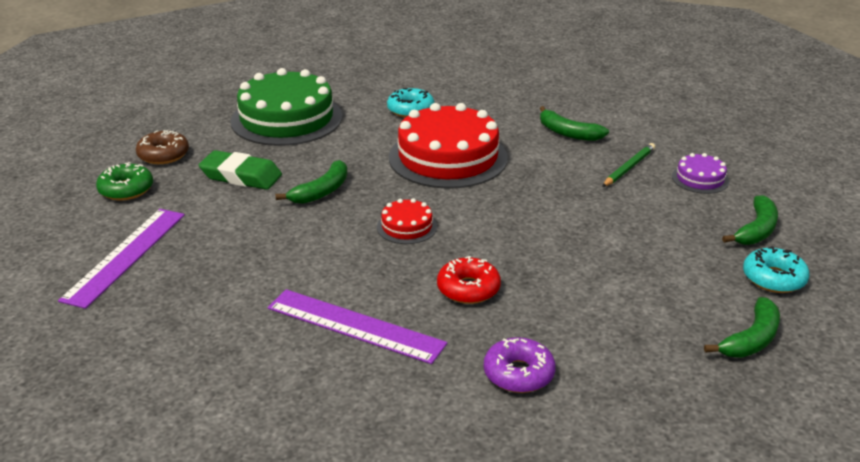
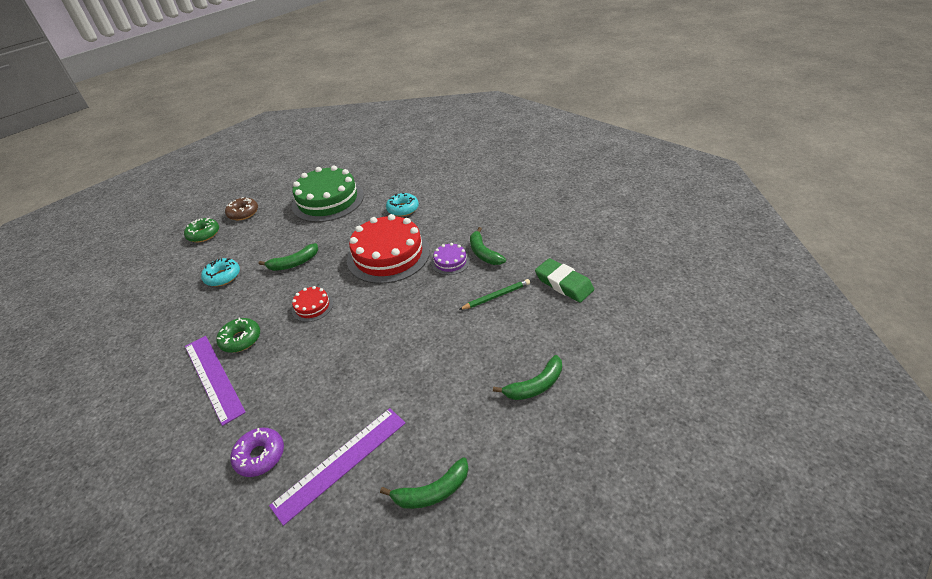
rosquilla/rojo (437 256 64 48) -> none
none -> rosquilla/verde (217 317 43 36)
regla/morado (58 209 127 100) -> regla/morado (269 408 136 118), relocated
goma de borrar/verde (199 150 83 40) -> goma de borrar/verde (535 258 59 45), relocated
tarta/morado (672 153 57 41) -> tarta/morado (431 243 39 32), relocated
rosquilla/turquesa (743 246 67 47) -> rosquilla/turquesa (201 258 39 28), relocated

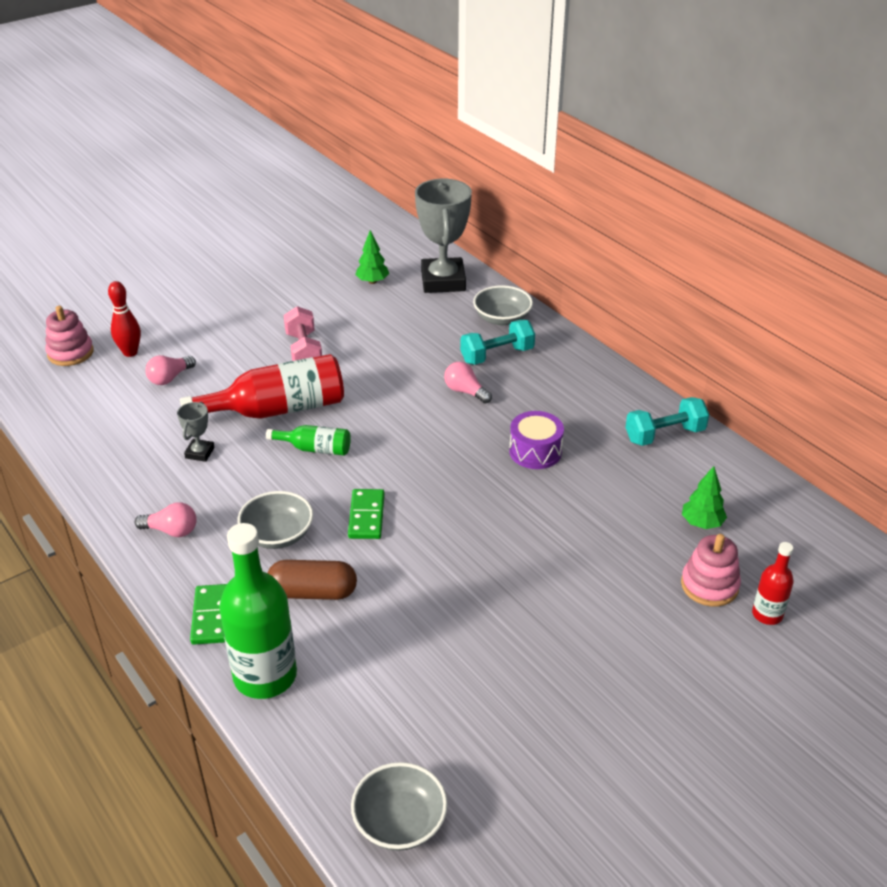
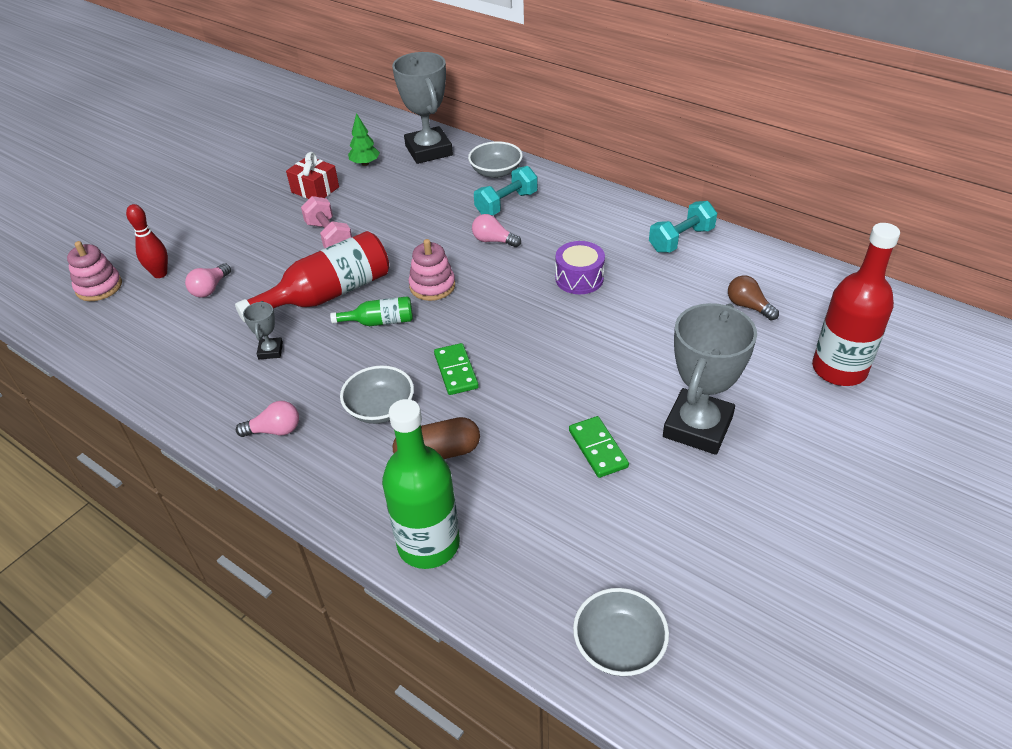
none -> regalo/rojo (286 152 53 47)
none -> trofeo/gris (663 303 94 152)
ficha de dominó/verde (190 584 37 61) -> ficha de dominó/verde (569 416 60 62), relocated
juguete apilable/rosa (681 534 60 73) -> juguete apilable/rosa (409 239 46 62), relocated
árbol/verde (682 466 45 63) -> bombilla/marrón (728 275 51 45)
botella/rojo (752 542 42 83) -> botella/rojo (812 223 88 163), x1.97

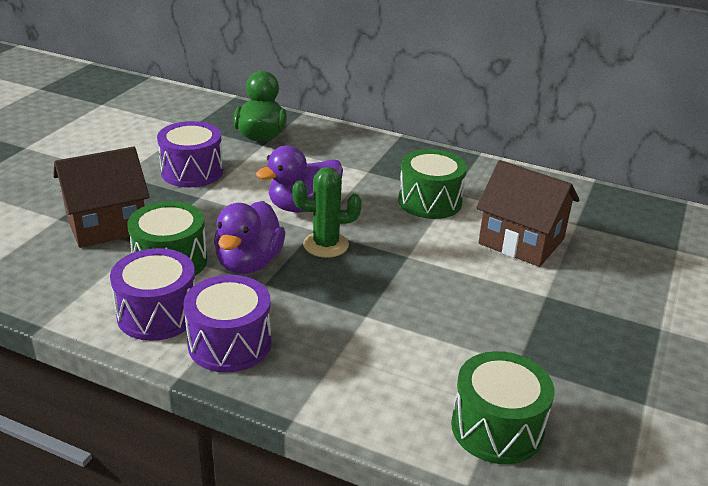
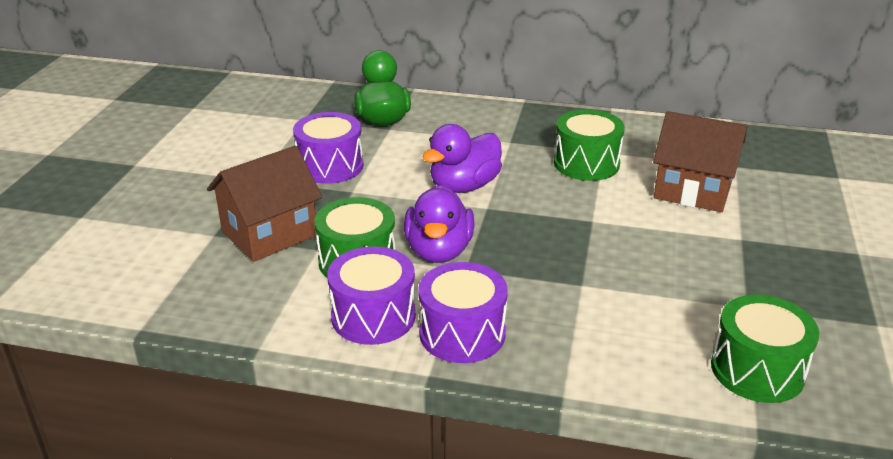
cactus/verde (293 167 68 91) -> none

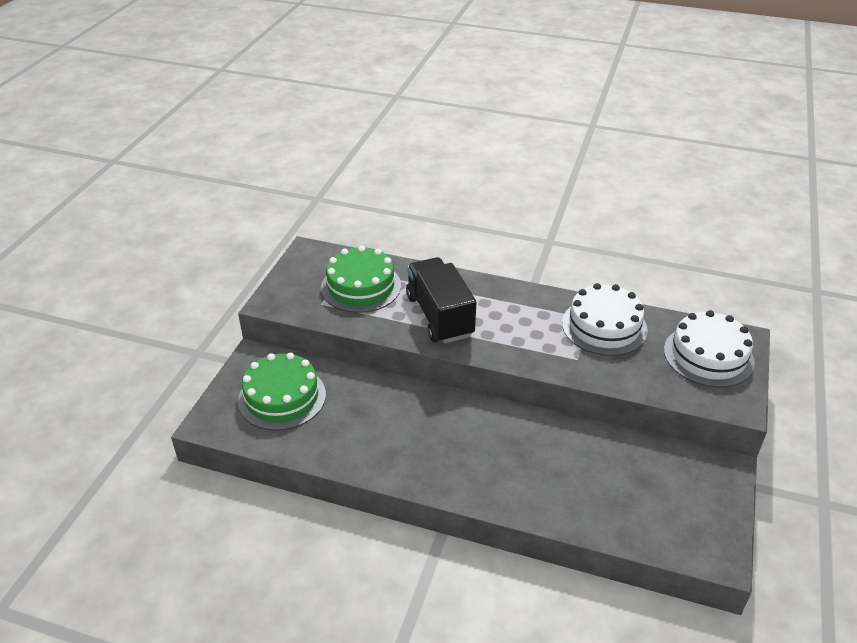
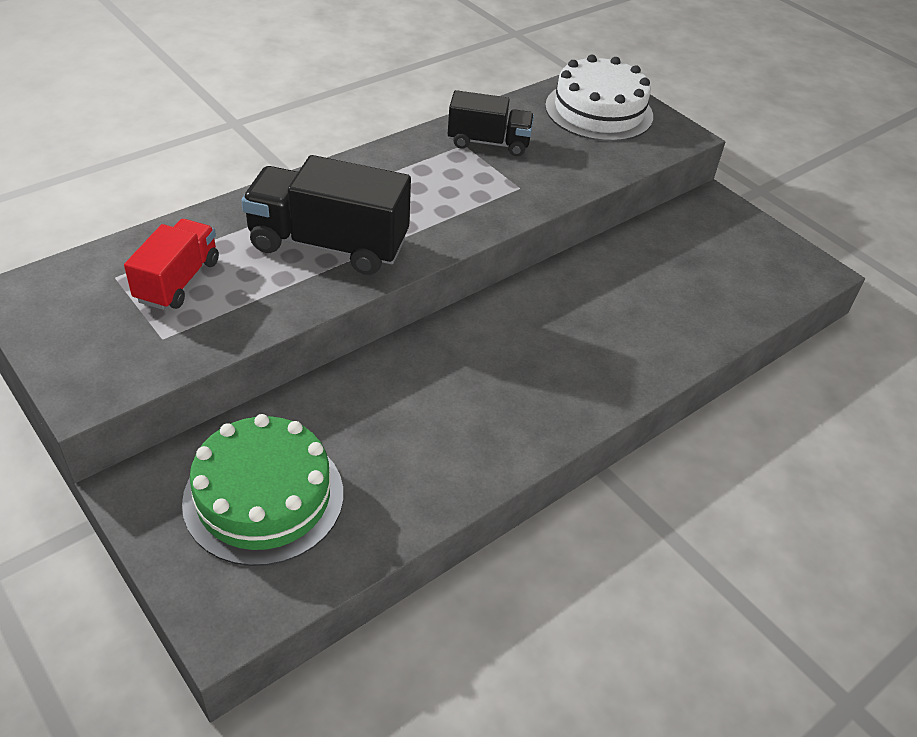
tarta/verde (321 245 80 68) -> camión/rojo (124 219 95 91)
tarta/blanco (562 283 86 73) -> camión/negro (448 90 86 66)

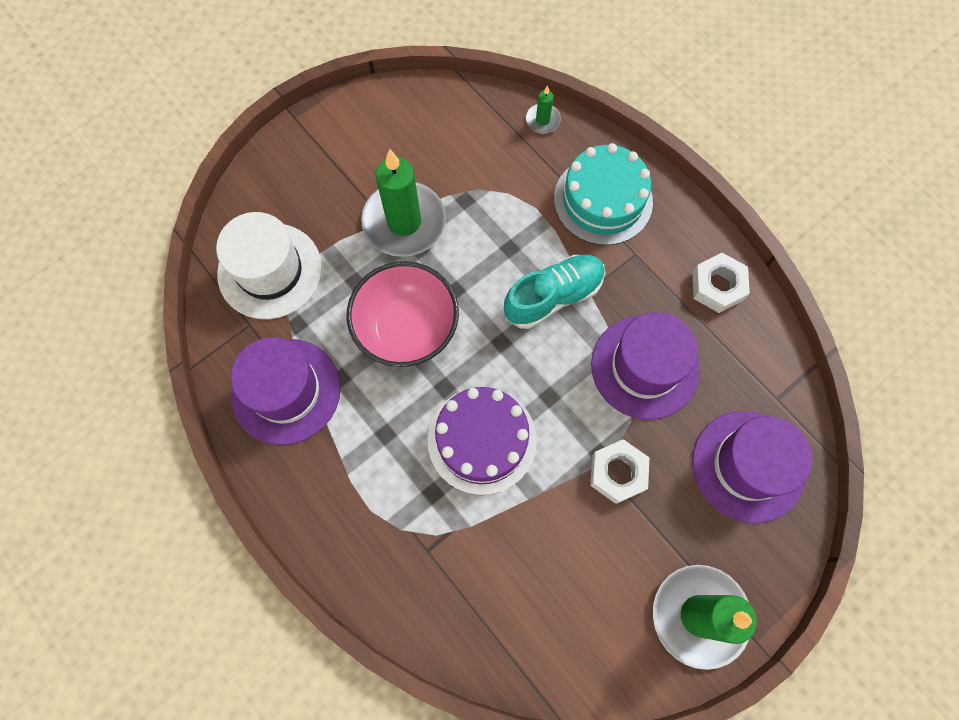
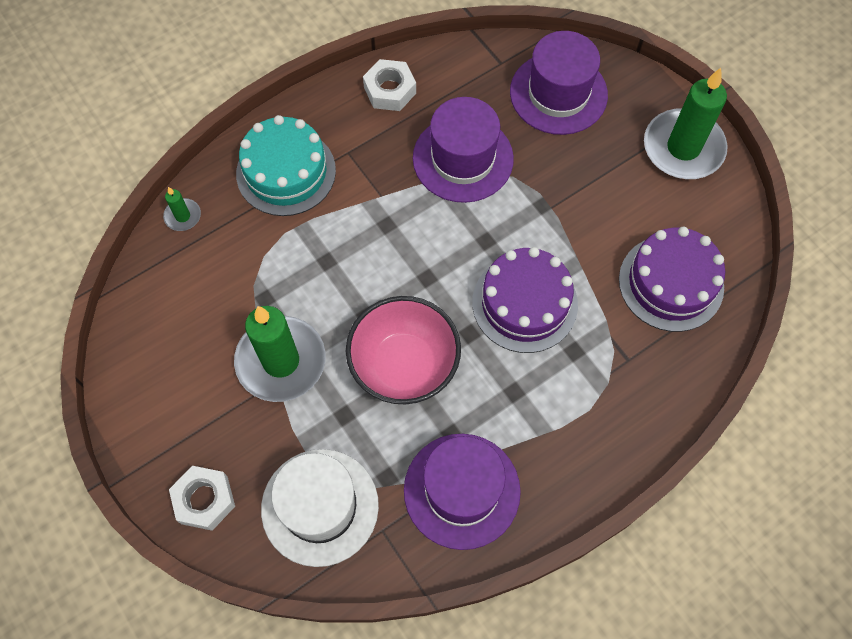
zapato/turquesa (504 255 101 74) -> none
none -> tarta/morado (619 227 106 105)
tuerca/blanco (590 439 60 65) -> tuerca/blanco (169 466 66 65), relocated

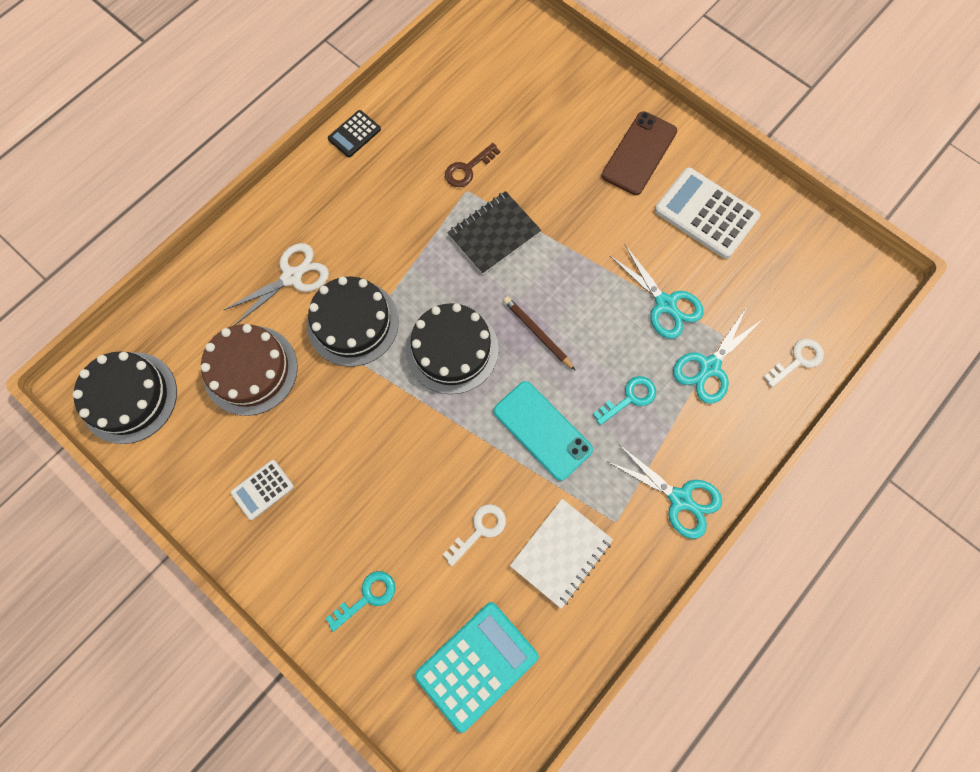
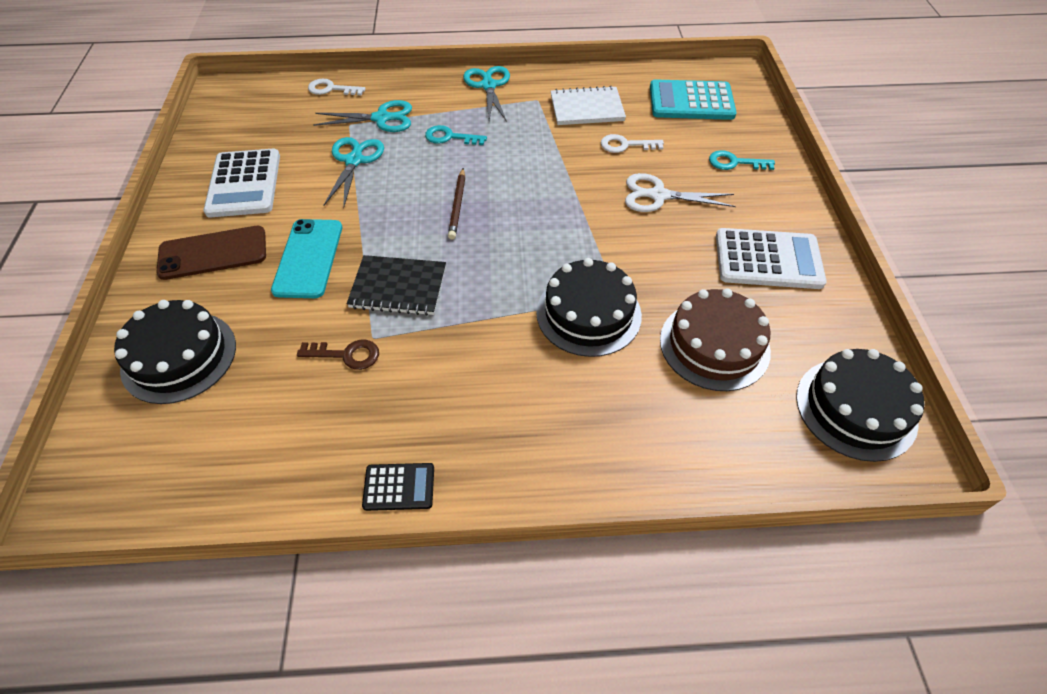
tijeras/blanco (223 243 106 82) -> tijeras/blanco (625 173 111 39), relocated
tarta/negro (406 303 92 91) -> tarta/negro (114 300 122 104), relocated
móvil/turquesa (494 381 99 100) -> móvil/turquesa (271 219 71 79), relocated
calculadora/blanco (230 460 64 60) -> calculadora/blanco (716 228 111 61), x1.87

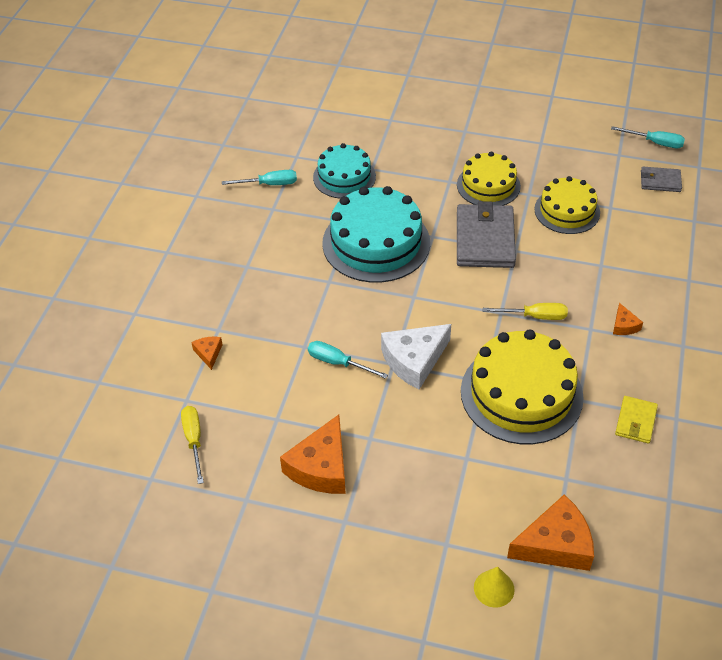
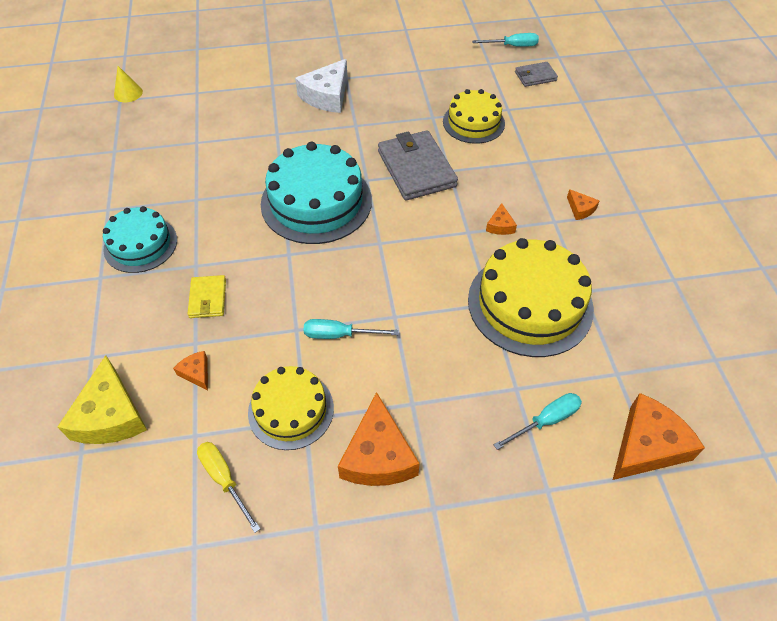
none -> queso/amarillo (57 355 90 89)
destornillador/turquesa (222 170 75 15) -> destornillador/turquesa (494 393 88 57), relocated
tarta/turquesa (313 143 63 55) -> tarta/turquesa (103 206 74 67), relocated
queso/blanco (381 324 70 65) -> queso/blanco (295 59 53 54), relocated
tarta/amarillo (457 152 64 53) -> tarta/amarillo (248 366 86 84), relocated
cono/amarillo (474 567 41 41) -> cono/amarillo (114 66 29 36), relocated
cartera/amarillo (615 396 43 47) -> cartera/amarillo (188 275 38 43), relocated
destornillador/amarillo (483 303 85 17) -> queso/naranja (486 203 31 32)

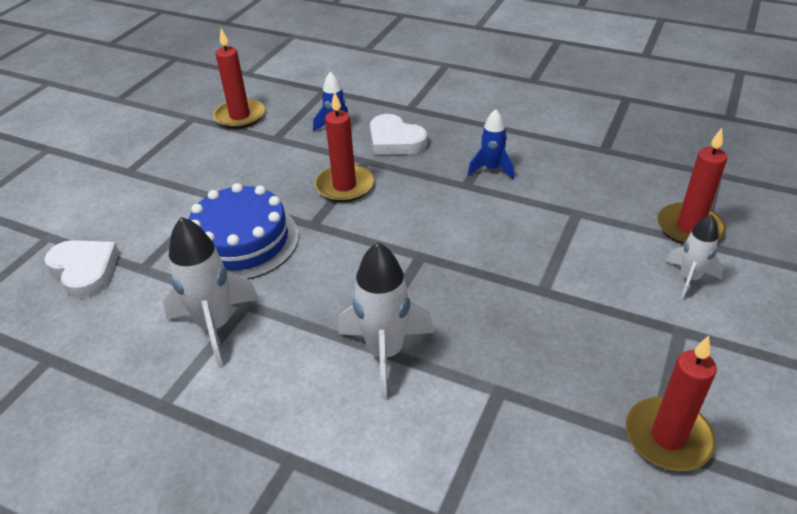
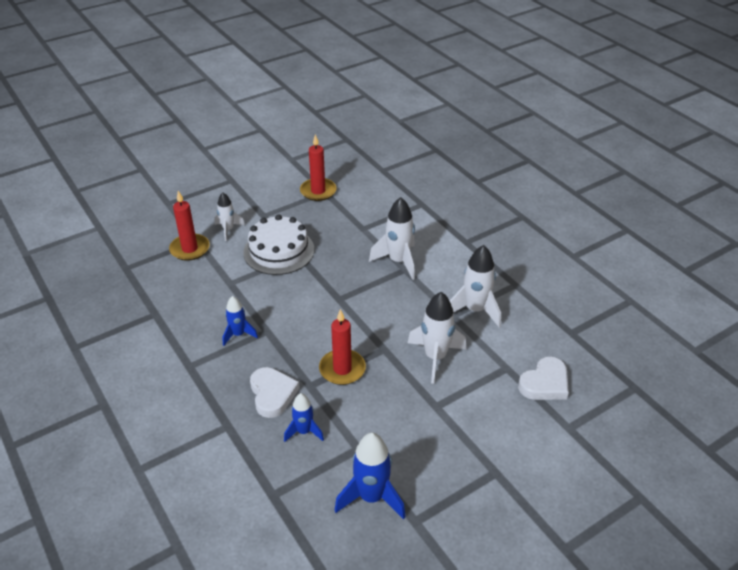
none -> tarta/blanco (243 214 71 61)
tarta/azul (189 183 110 96) -> cohete/blanco (408 292 58 92)
vela/rojo (213 28 52 101) -> cohete/azul (334 433 72 87)
corazón/blanco (44 240 75 58) -> corazón/blanco (518 356 51 44), 120 degrees counterclockwise

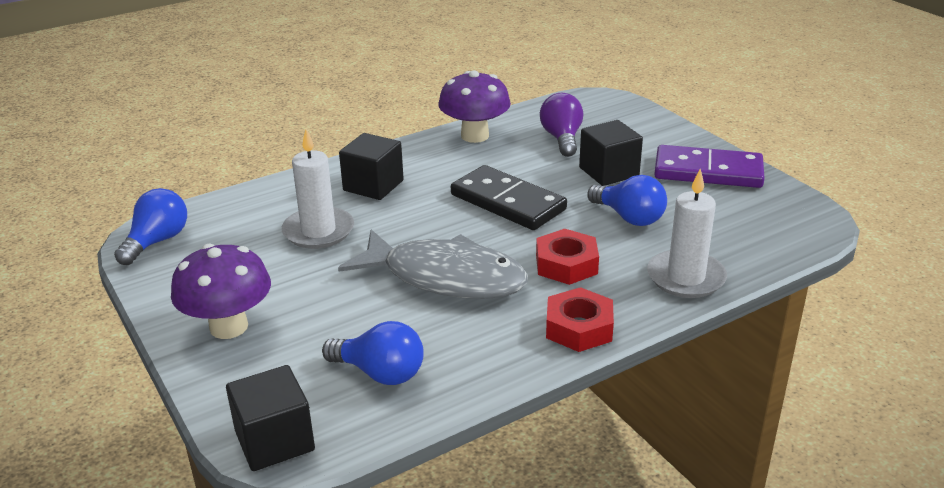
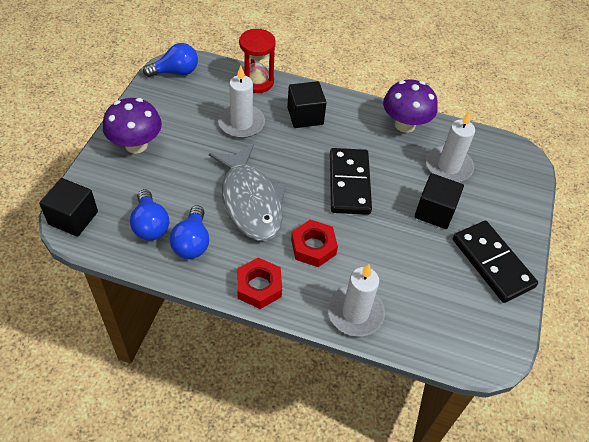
none -> reloj de arena/rojo (239 29 37 64)
bombilla/azul (587 175 80 51) -> bombilla/azul (170 205 39 54), relocated
bombilla/morado (540 93 43 64) -> vela/blanco (426 111 49 71)
ficha de dominó/morado (654 145 111 43) -> ficha de dominó/negro (453 221 85 82)

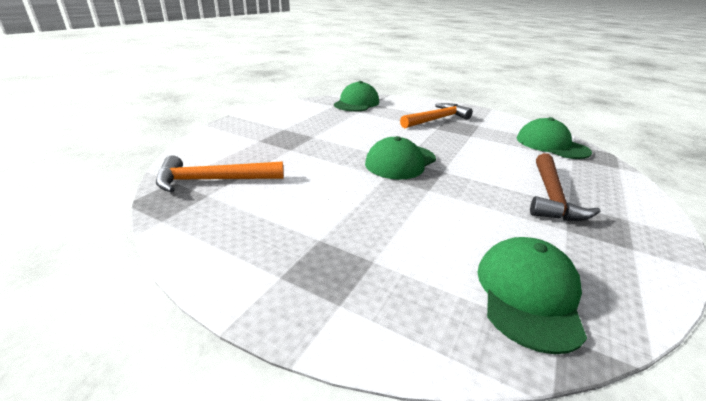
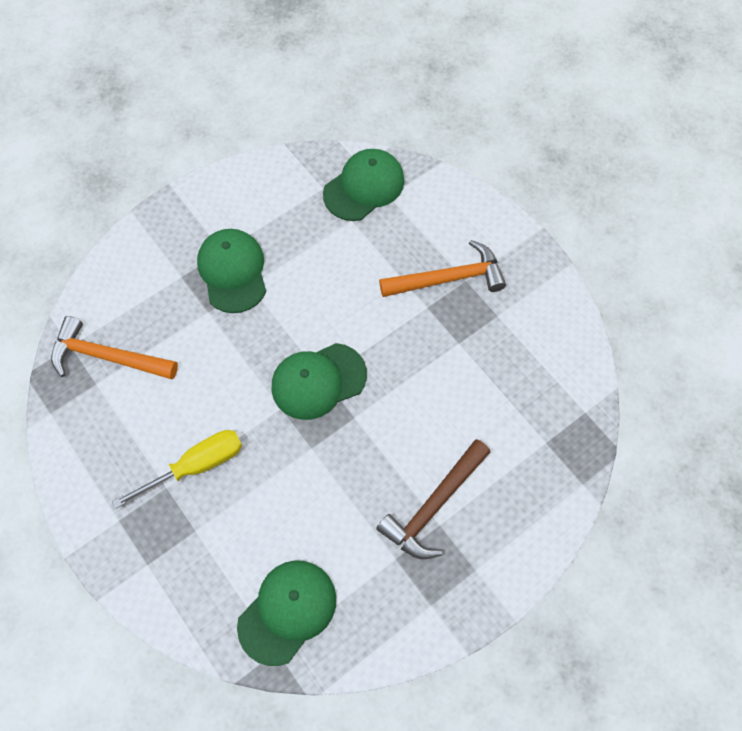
none -> destornillador/amarillo (112 430 130 79)
gorra/verde (517 117 75 42) -> gorra/verde (197 229 69 84), relocated

